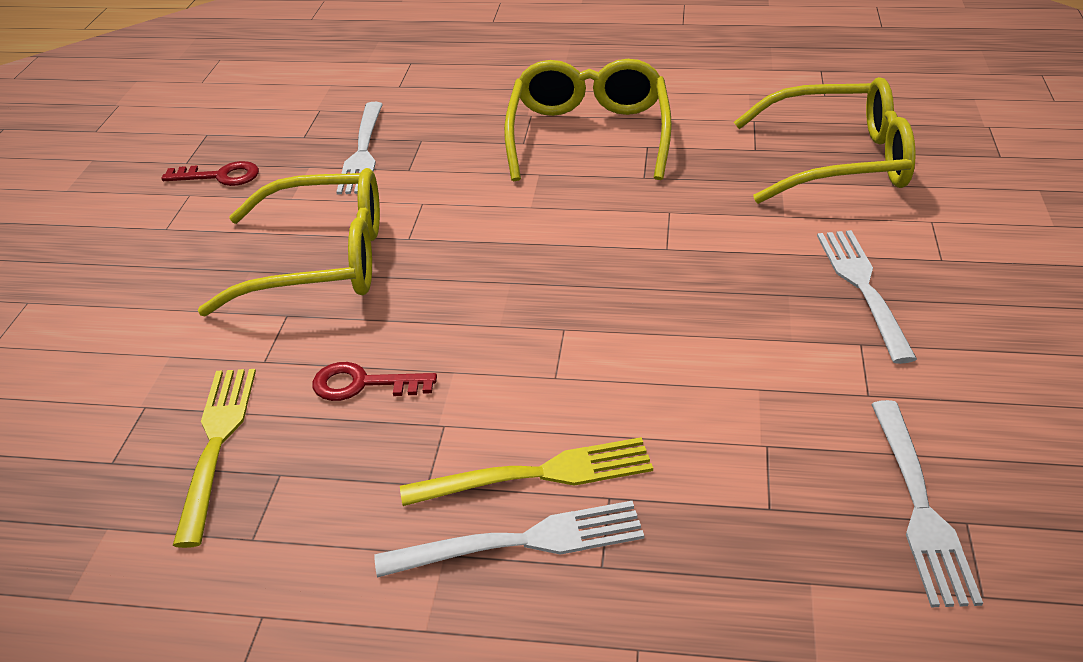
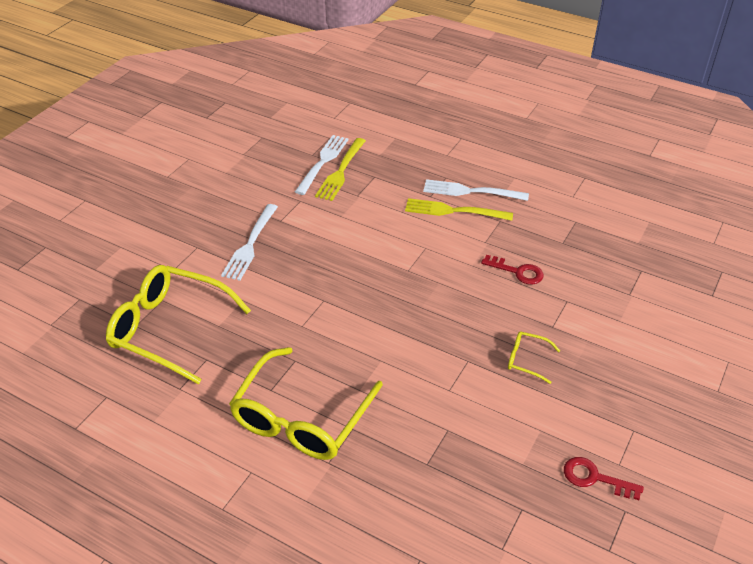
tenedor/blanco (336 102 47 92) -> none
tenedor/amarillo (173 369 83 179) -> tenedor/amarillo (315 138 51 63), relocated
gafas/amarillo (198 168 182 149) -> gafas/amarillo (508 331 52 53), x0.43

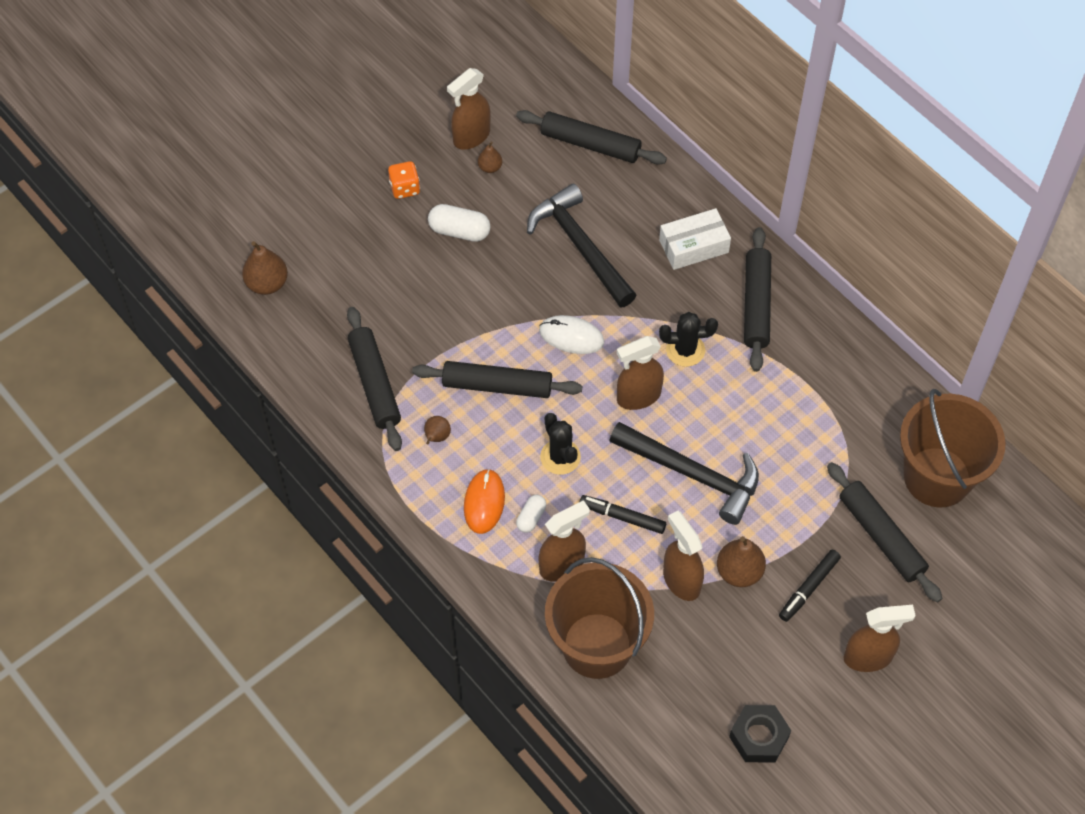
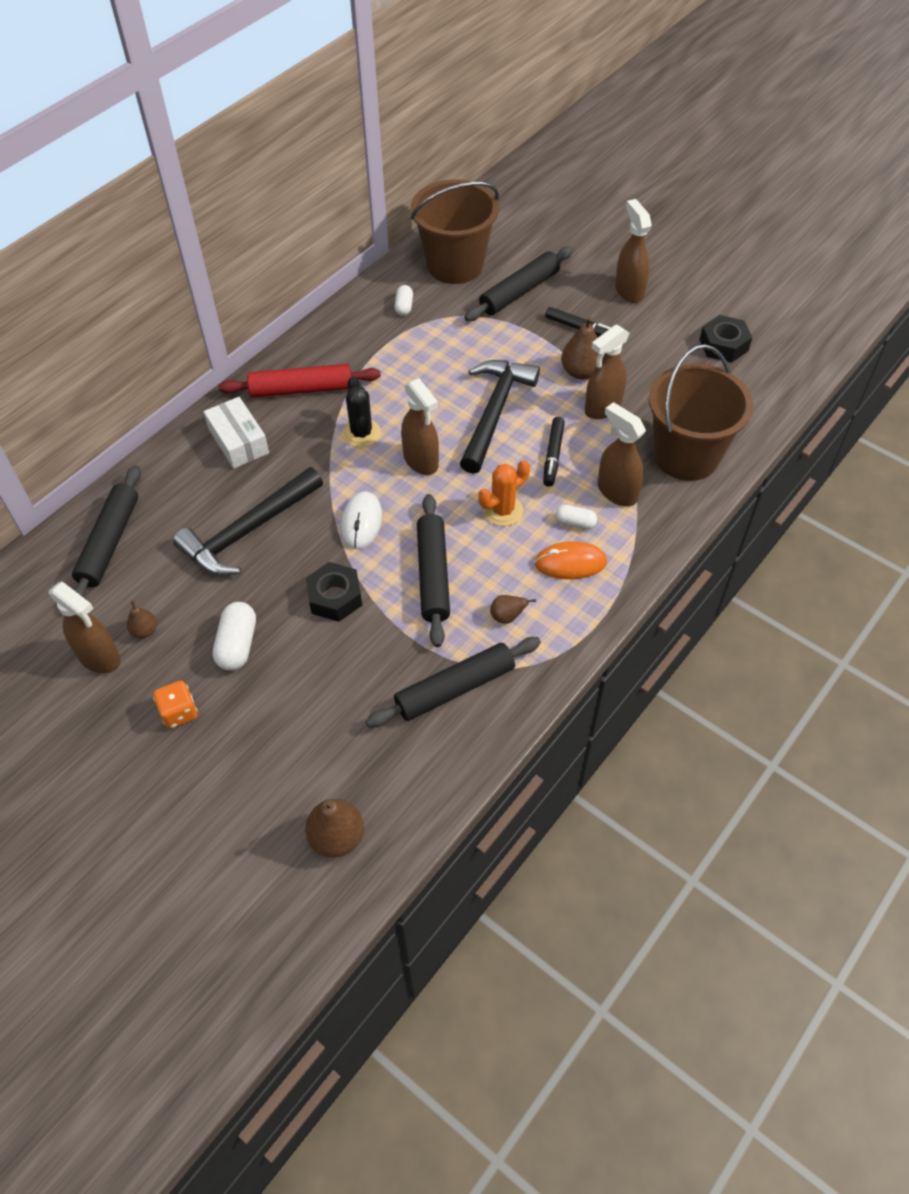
none -> tuerca/negro (306 562 56 60)
none -> cápsula/blanco (395 285 18 31)
cactus/negro (540 413 41 62) -> cactus/naranja (479 460 51 66)
rodillo/negro (744 227 27 145) -> rodillo/rojo (219 364 162 33)

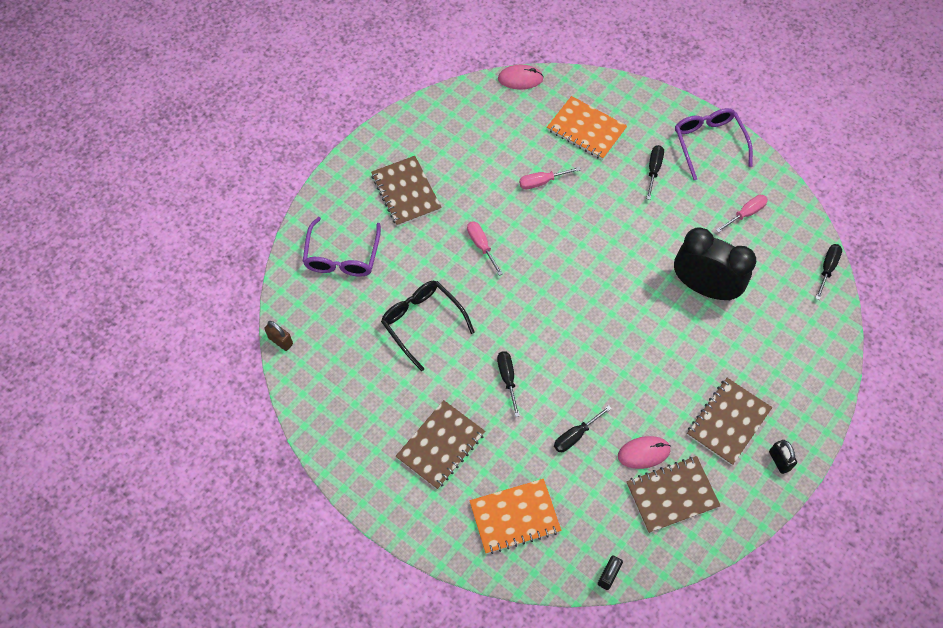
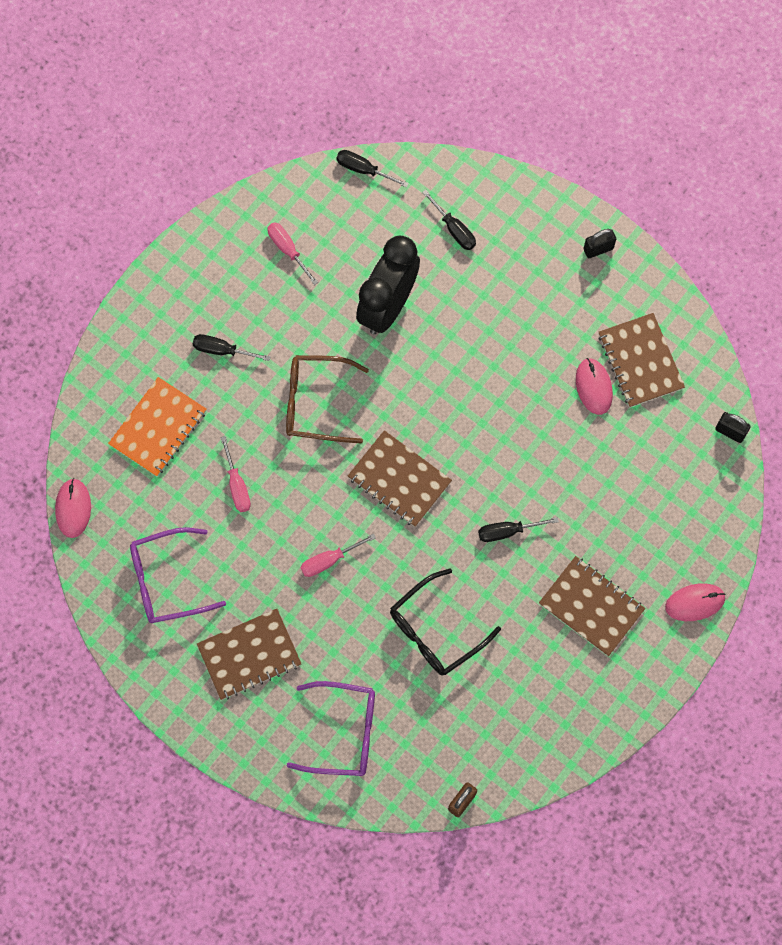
cuaderno/naranja (469 479 92 75) -> none
none -> gafas/marrón (286 355 83 89)
none -> ratón/rosa (665 583 61 38)
destornillador/negro (554 405 58 47) -> destornillador/negro (422 190 54 60), relocated
gafas/morado (675 108 78 72) -> gafas/morado (130 527 96 96), relocated
cuaderno/marrón (687 378 85 87) -> cuaderno/marrón (348 430 104 97), relocated

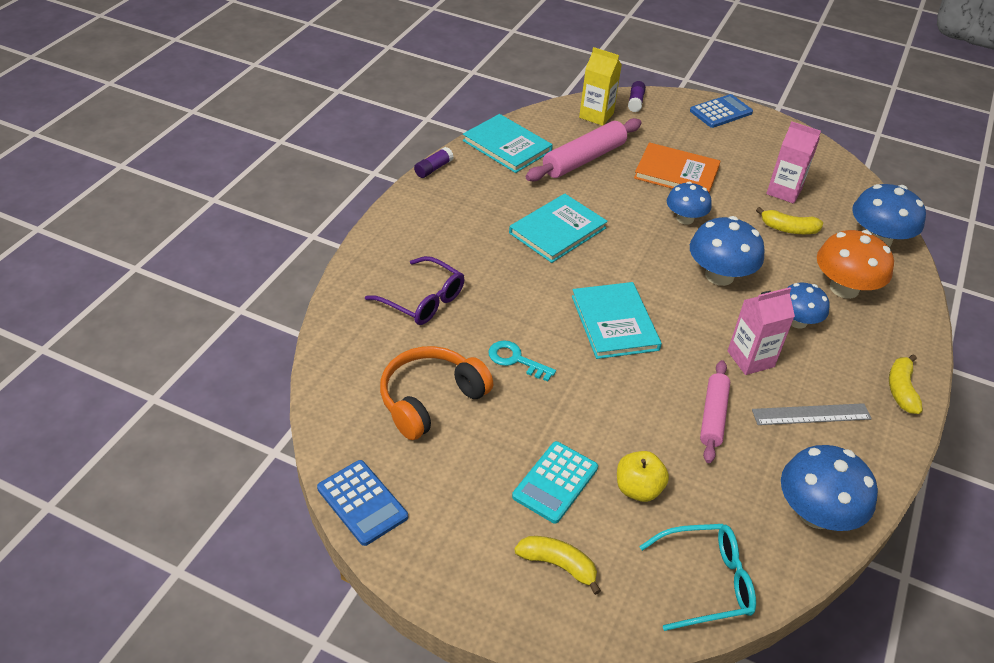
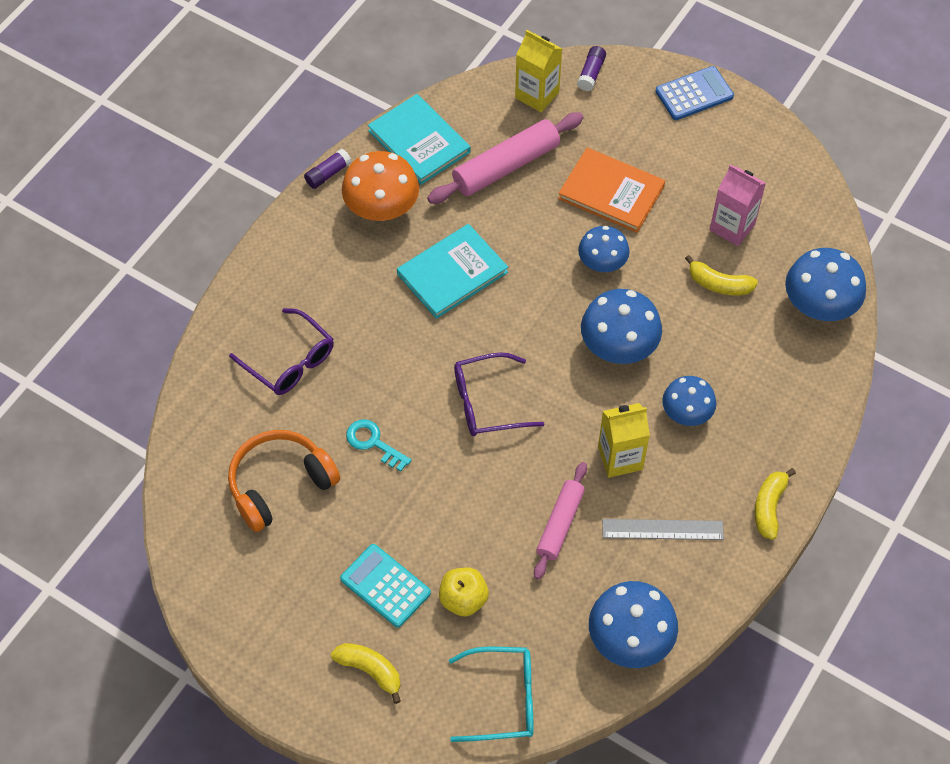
calculadora/azul (317 460 91 86) -> none
seta/naranja (817 230 77 69) -> seta/naranja (342 151 77 70), relocated
libro/turquesa (572 282 90 77) -> gafas/morado (454 352 90 84)
cartón de leche/rosa (728 287 67 88) -> cartón de leche/amarillo (598 403 52 75)
calculadora/turquesa (512 441 86 82) -> calculadora/turquesa (340 544 91 83), 90 degrees clockwise

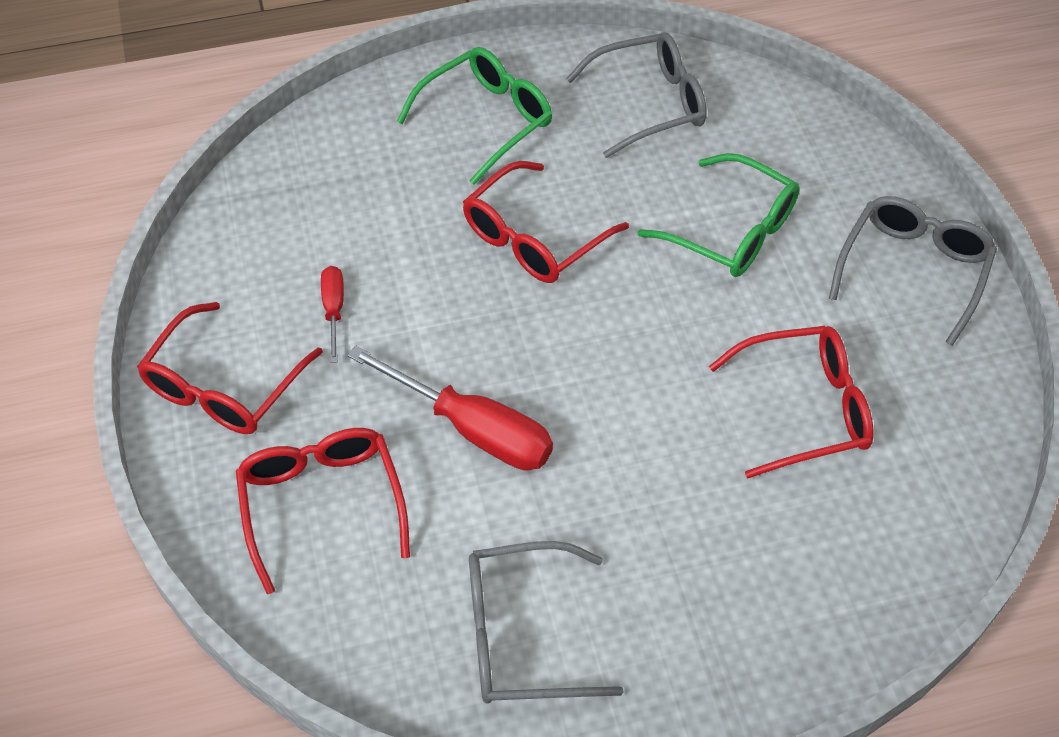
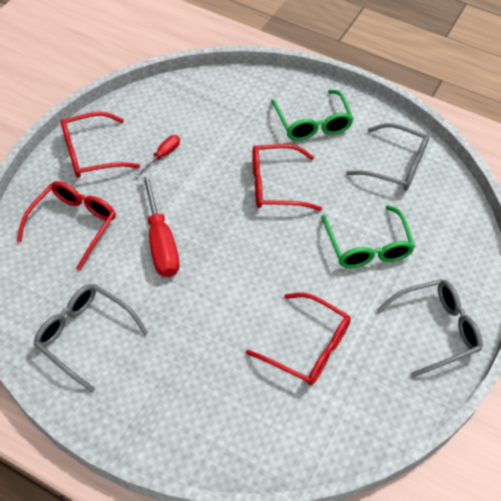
gafas/verde (397 47 155 138) -> gafas/verde (271 90 83 51), 75 degrees clockwise

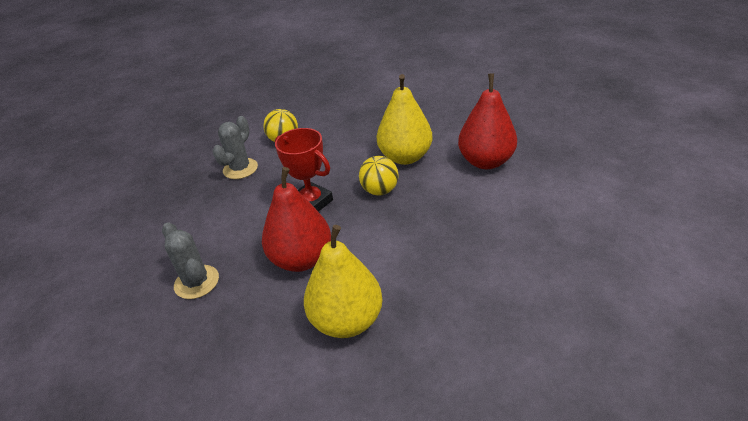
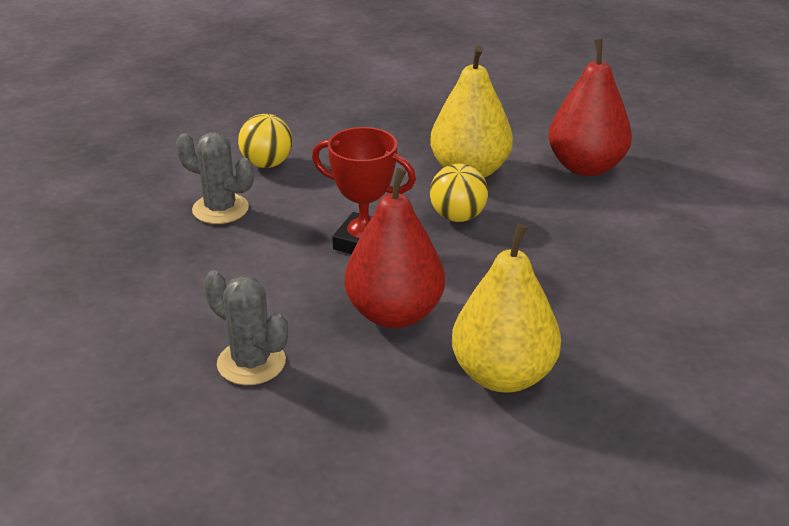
cactus/gris (212 116 46 63) -> cactus/gris (176 132 78 92), 75 degrees counterclockwise

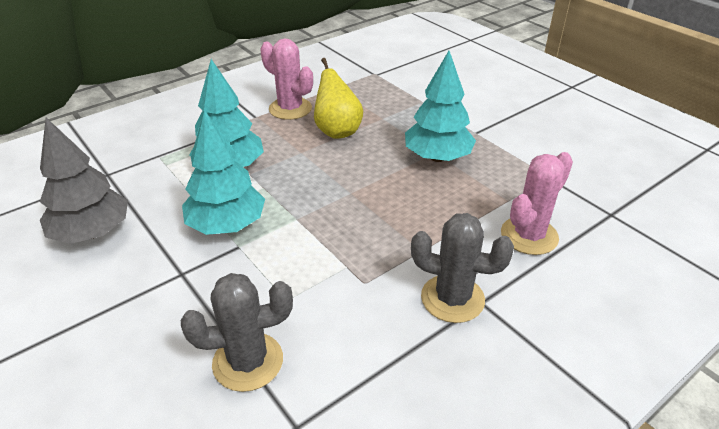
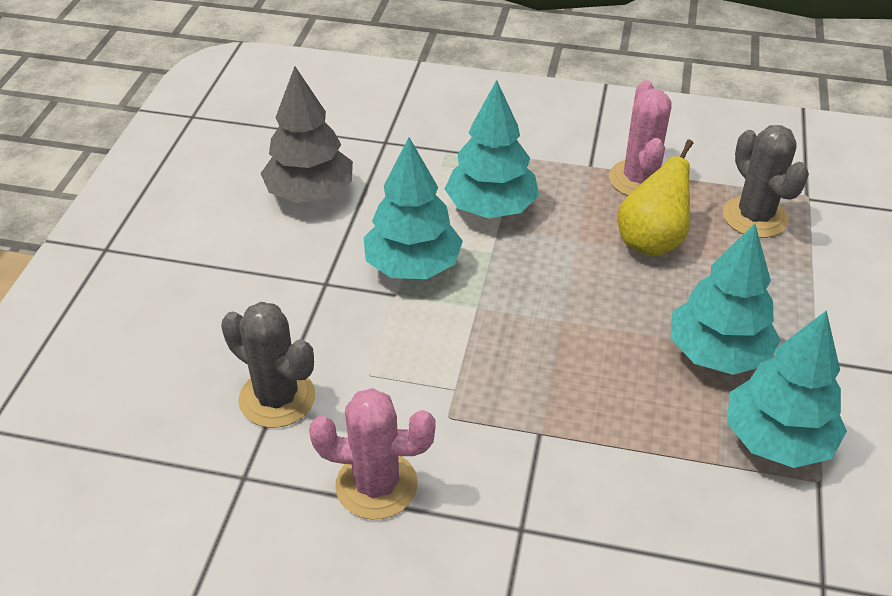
none -> árbol/turquesa (727 310 120 158)
cactus/gris (411 213 103 110) -> cactus/gris (723 125 86 113), relocated
cactus/rosa (501 152 72 103) -> cactus/rosa (309 388 126 132), relocated

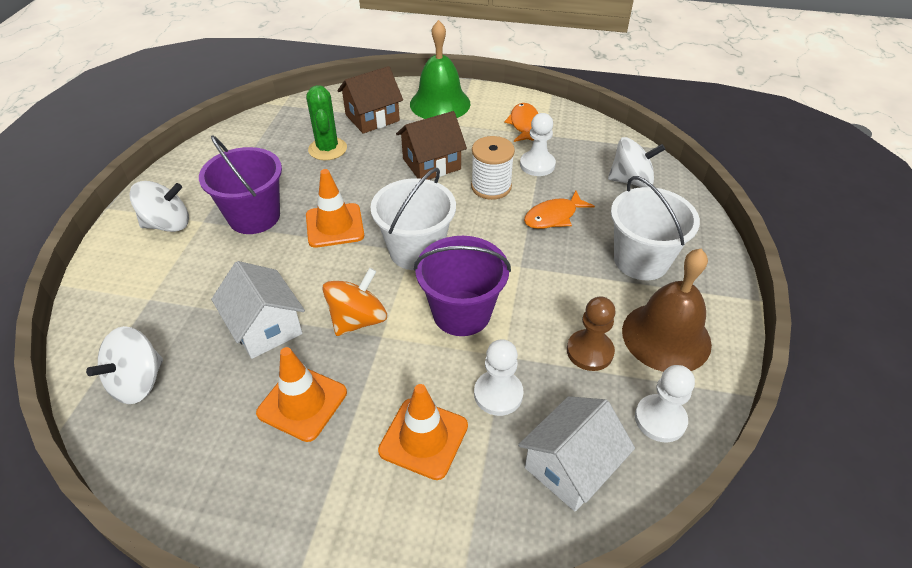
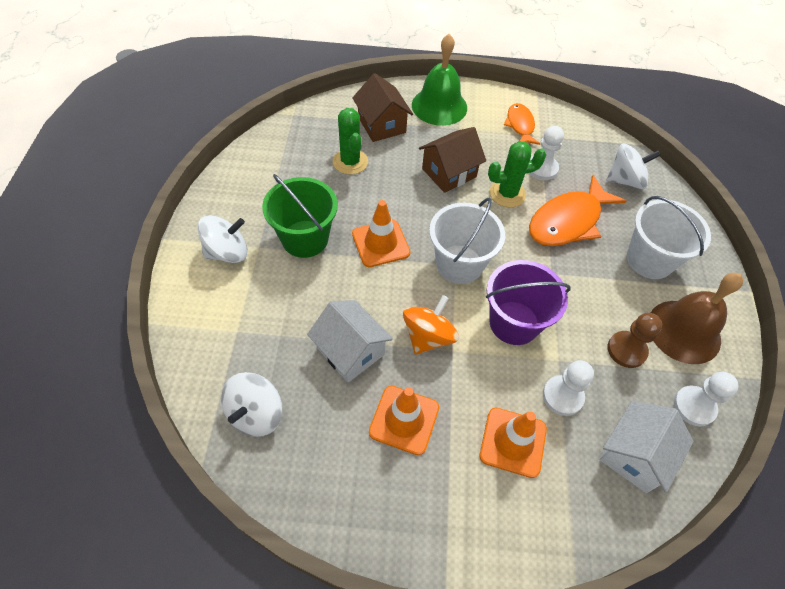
carrete/blanco (471 136 44 64) -> cactus/verde (488 141 58 66)
balde/morado (199 135 83 99) -> balde/verde (262 174 76 84)
casa/marrón (337 66 66 68) -> casa/marrón (352 73 61 69), 75 degrees counterclockwise
pez/naranja (524 191 71 38) -> pez/naranja (529 175 97 71), x1.73

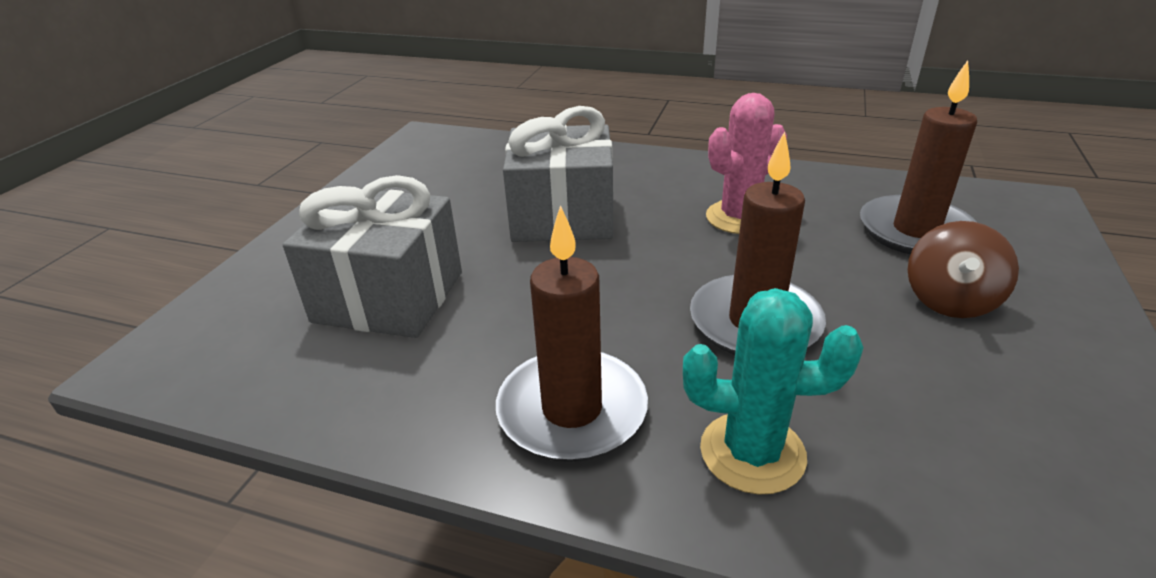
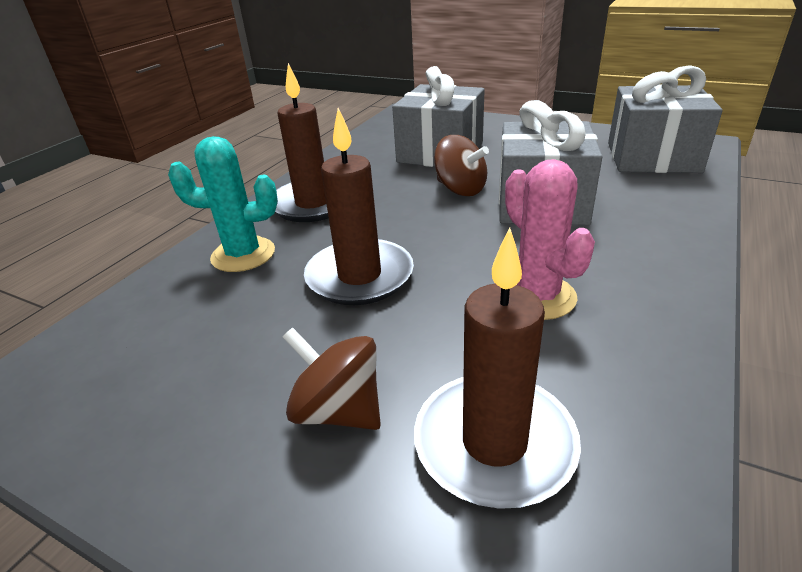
none -> peonza/marrón (434 135 55 61)
none -> regalo/gris (608 65 115 108)
cactus/turquesa (683 288 181 207) -> cactus/turquesa (168 136 110 136), 75 degrees clockwise

